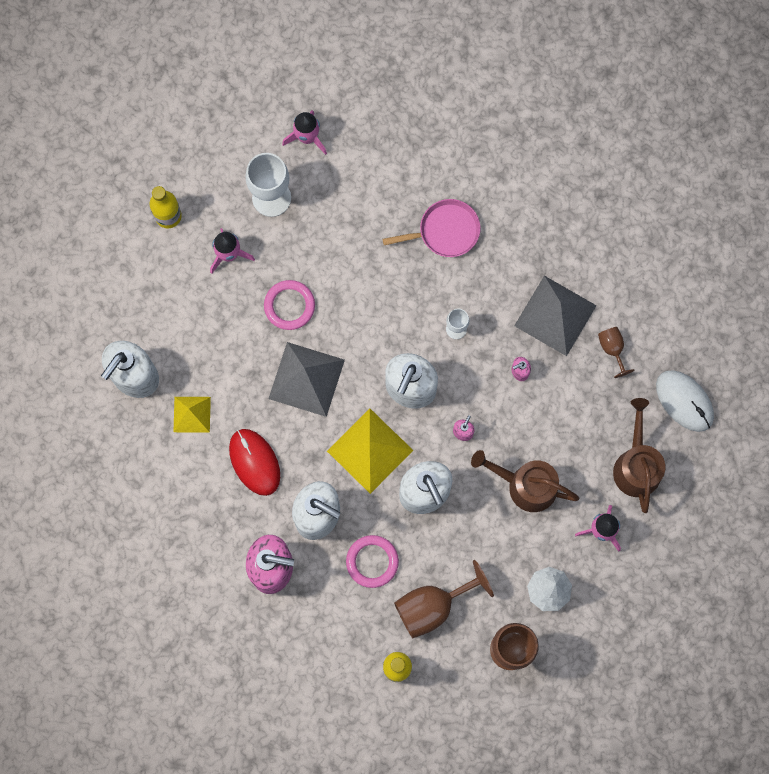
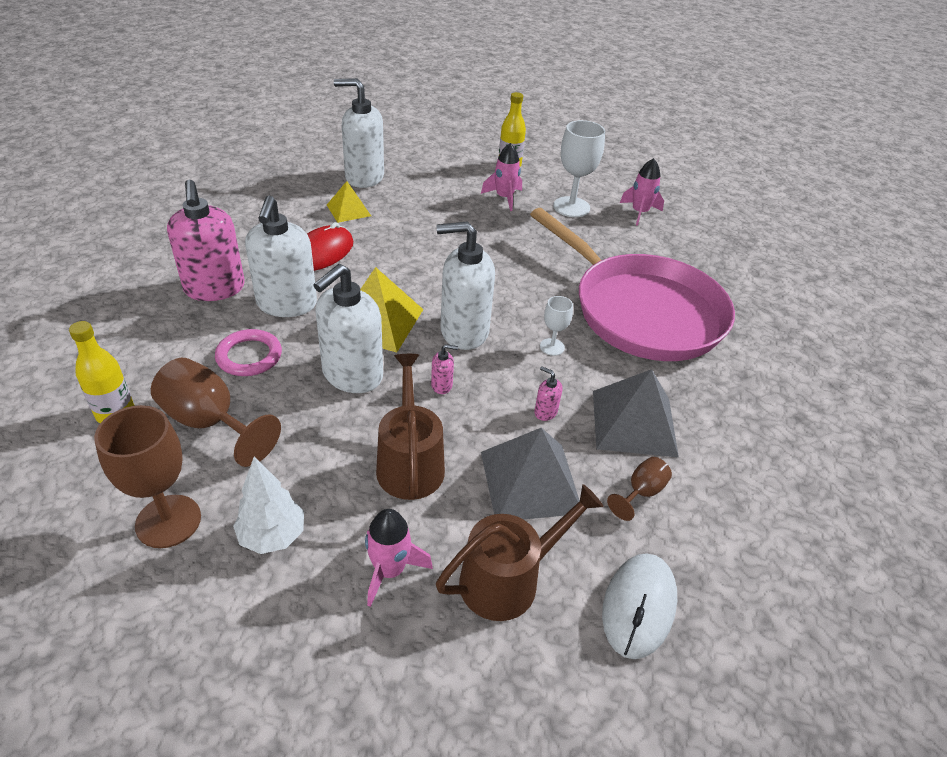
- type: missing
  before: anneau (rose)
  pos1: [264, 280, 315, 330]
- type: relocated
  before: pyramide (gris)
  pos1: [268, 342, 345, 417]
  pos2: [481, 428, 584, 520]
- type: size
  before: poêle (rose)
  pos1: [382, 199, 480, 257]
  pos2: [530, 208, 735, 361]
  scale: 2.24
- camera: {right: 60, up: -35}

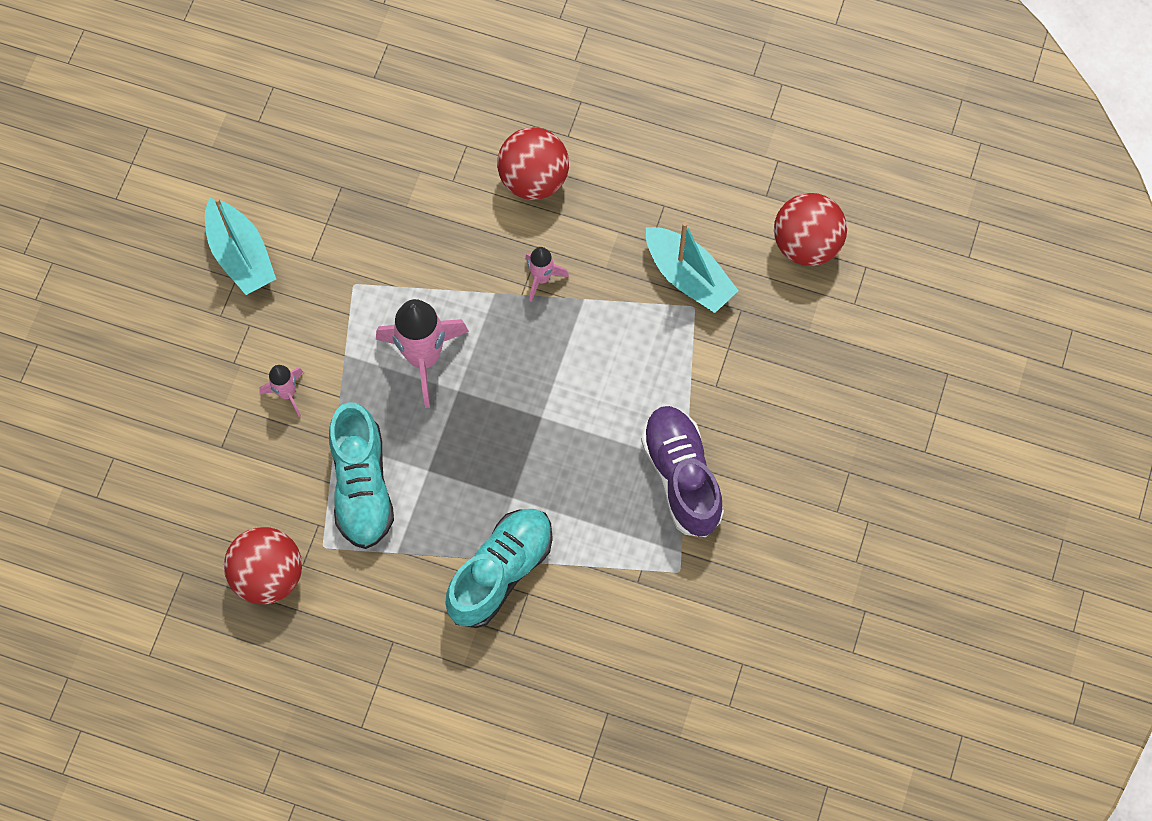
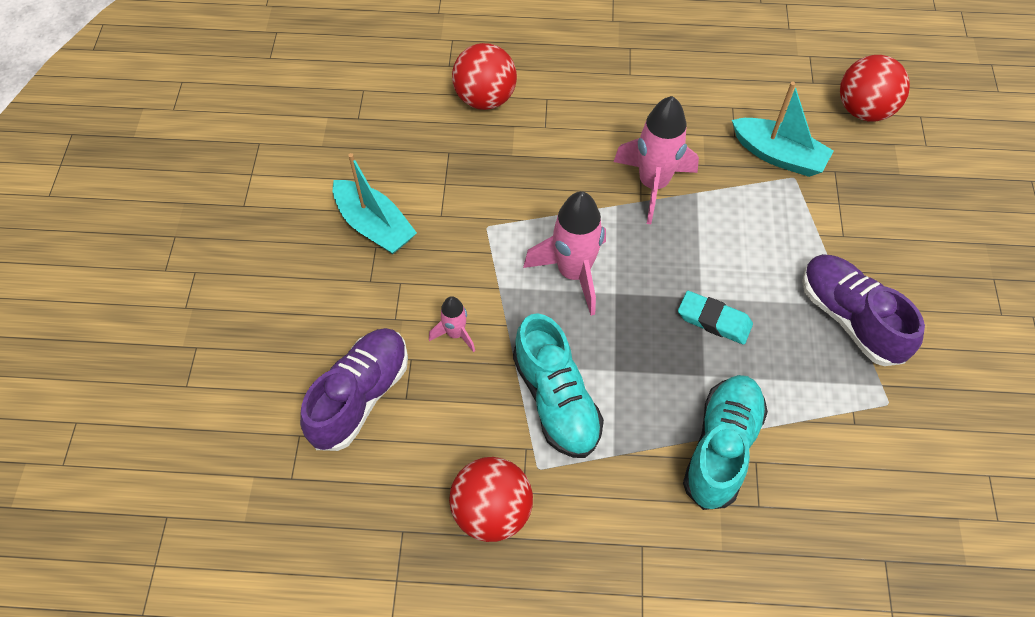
- type: appeared
  after: chaussure (violet)
  pos2: [300, 328, 408, 451]
- type: appeared
  after: gomme (turquoise)
  pos2: [678, 291, 753, 345]
- type: relocated
  before: balle (rouge)
  pos1: [497, 127, 569, 200]
  pos2: [452, 43, 517, 110]
- type: size
  before: fusée (rose)
  pos1: [525, 247, 569, 302]
  pos2: [613, 96, 699, 224]
  scale: 1.92
- camera: {right: -15, up: -10}

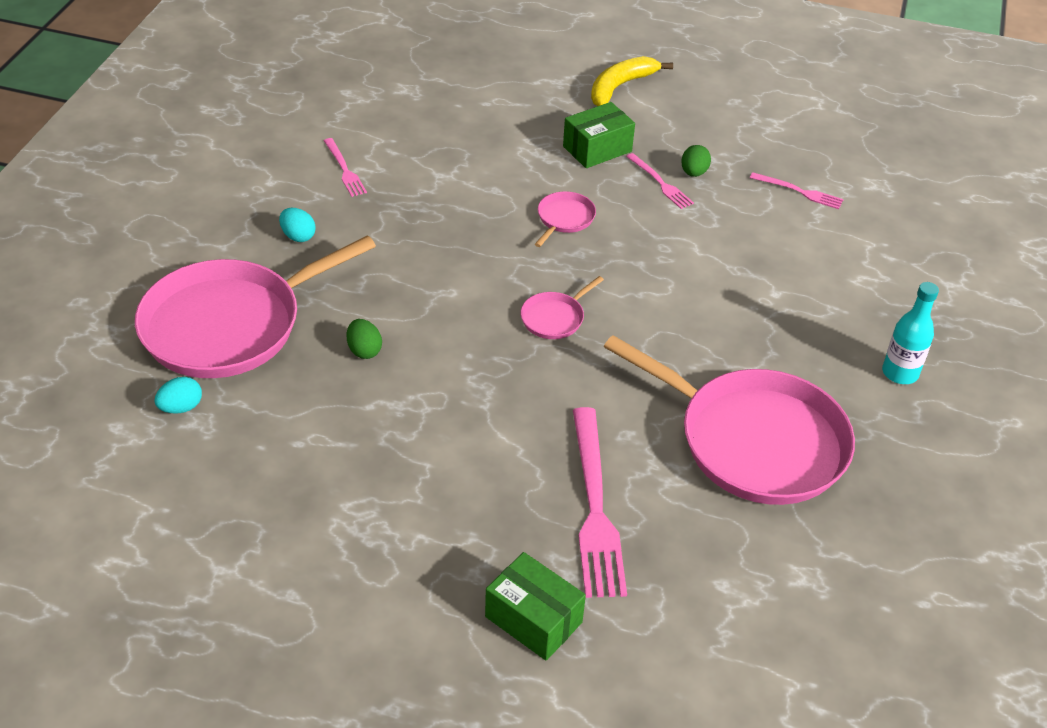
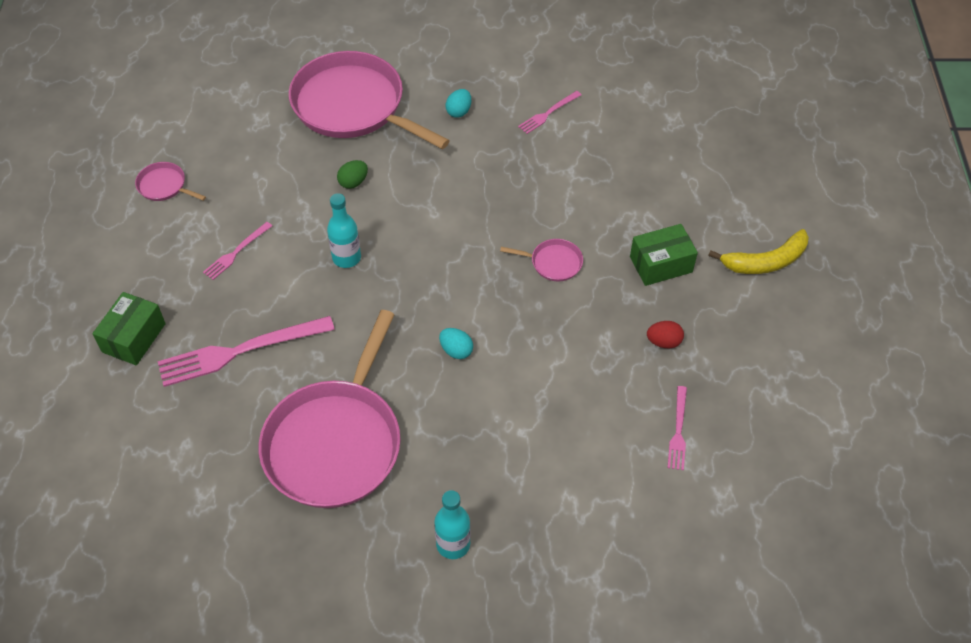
- type: appeared
  after: bouteille (turquoise)
  pos2: [327, 193, 361, 268]
- type: relocated
  before: œuf (turquoise)
  pos1: [154, 377, 202, 413]
  pos2: [439, 328, 473, 359]
- type: relocated
  before: poêle (rose)
  pos1: [521, 276, 604, 339]
  pos2: [135, 162, 206, 201]
- type: relocated
  before: fourchette (rose)
  pos1: [626, 153, 694, 209]
  pos2: [203, 222, 272, 280]
- type: colour
  before: œuf (vert)
  after: œuf (rouge)
  pos1: [681, 145, 711, 177]
  pos2: [647, 321, 684, 348]
- type: spun
  before: boîte (vert)
  pos1: [563, 102, 635, 168]
  pos2: [630, 224, 698, 286]
  turn: -60
- type: spun
  before: banane (jaune)
  pos1: [591, 56, 673, 106]
  pos2: [708, 229, 809, 274]
  turn: 135
- camera: {right: 75, up: 10}

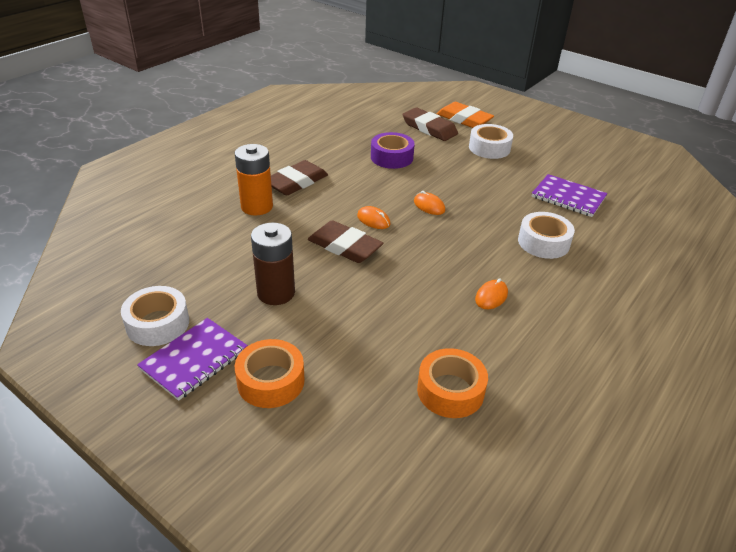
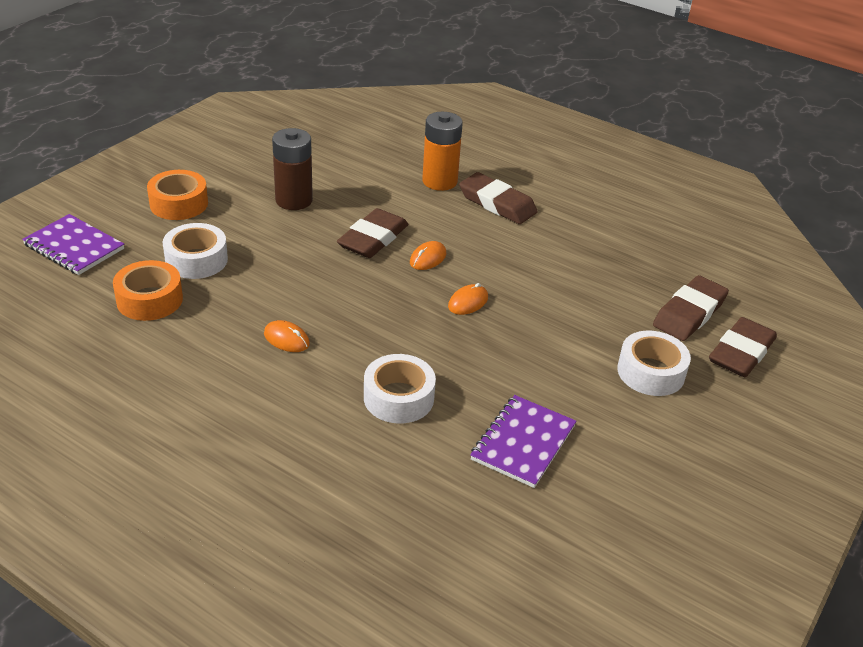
- type: missing
  before: ruban adhésif (violet)
  pos1: [371, 132, 415, 169]
- type: relocated
  before: ruban adhésif (blanc)
  pos1: [121, 286, 189, 346]
  pos2: [163, 223, 228, 279]
- type: relocated
  before: carnet (violet)
  pos1: [137, 318, 248, 401]
  pos2: [22, 214, 124, 275]
- type: colour
  before: gomme (orange)
  after: gomme (marron)
  pos1: [437, 102, 494, 128]
  pos2: [709, 317, 777, 377]
- camera: {right: 85, up: 0}

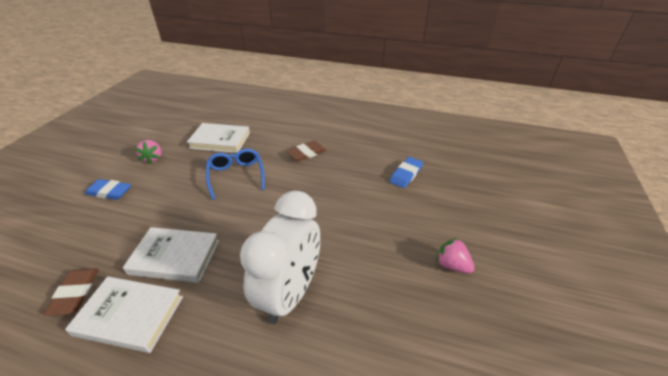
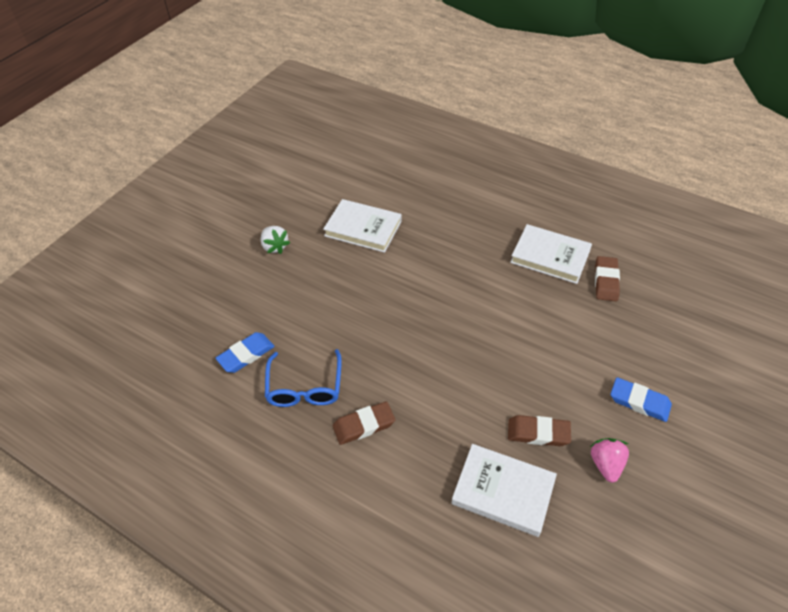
- type: missing
  before: réveil (blanc)
  pos1: [240, 191, 320, 324]
- type: appeared
  after: gomme (marron)
  pos2: [508, 415, 571, 446]
- type: relocated
  before: livre (blanc)
  pos1: [123, 227, 219, 283]
  pos2: [323, 199, 402, 253]
- type: relocated
  before: lunettes (bleu)
  pos1: [206, 149, 265, 200]
  pos2: [265, 349, 342, 407]
- type: colour
  before: fraise (rose)
  after: fraise (blanc)
  pos1: [436, 237, 475, 274]
  pos2: [261, 226, 290, 254]
- camera: {right: -165, up: 10}

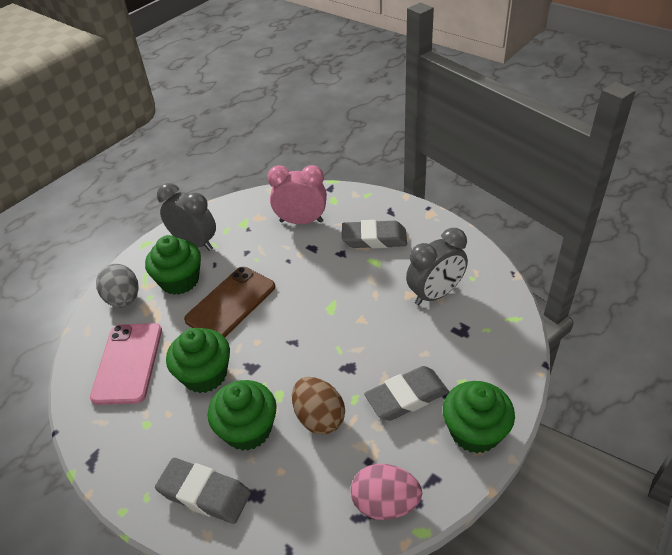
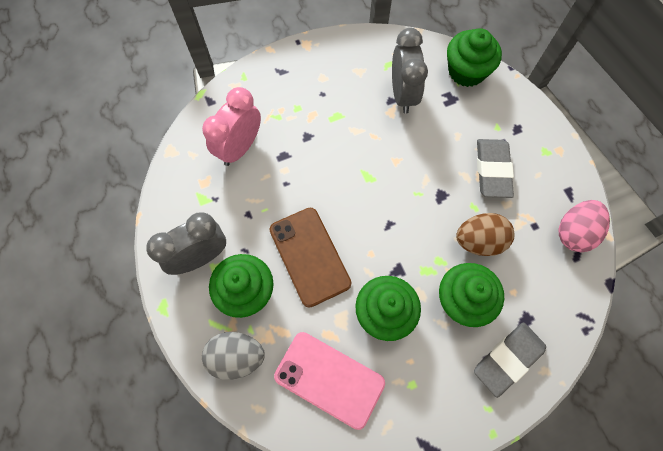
- type: missing
  before: gomme (gris)
  pos1: [342, 220, 407, 248]
- type: relocated
  before: muffin (vert)
  pos1: [443, 381, 515, 453]
  pos2: [447, 28, 502, 87]
- camera: {right: -65, up: 25}

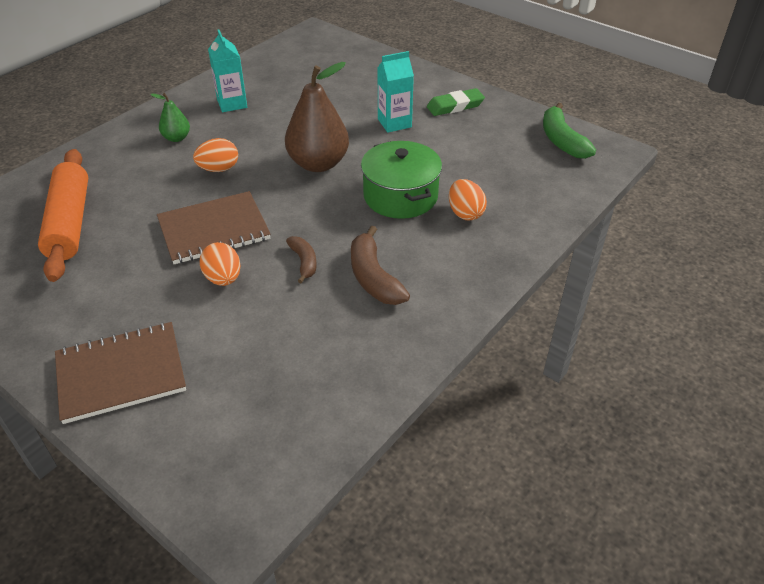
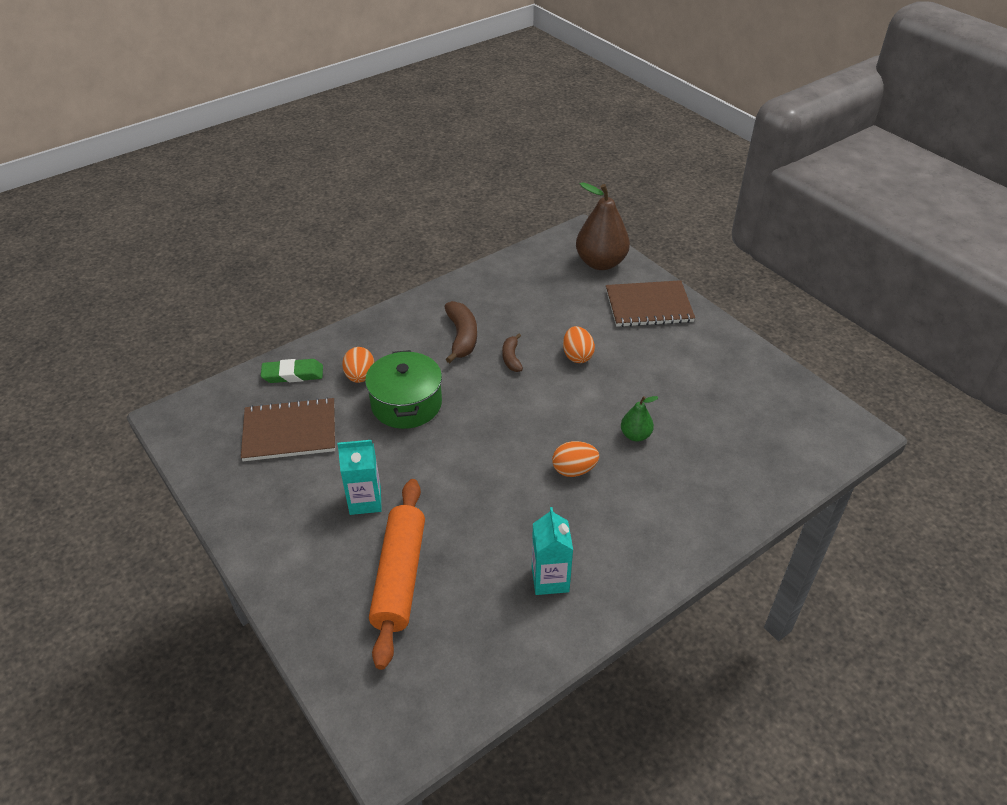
- type: missing
  before: banane (vert)
  pos1: [543, 103, 596, 159]
- type: relocated
  before: rouleau à pâtisserie (orange)
  pos1: [38, 149, 88, 282]
  pos2: [369, 479, 425, 670]
- type: relocated
  before: poire (vert)
  pos1: [150, 93, 190, 142]
  pos2: [621, 396, 659, 442]
- type: relocated
  before: carnet (marron)
  pos1: [157, 191, 270, 264]
  pos2: [241, 397, 335, 461]
- type: relocated
  before: poire (marron)
  pos1: [285, 62, 349, 172]
  pos2: [576, 182, 630, 270]
- type: relocated
  before: gomme (vert)
  pos1: [427, 88, 485, 116]
  pos2: [261, 359, 323, 383]
- camera: {right: -165, up: 0}

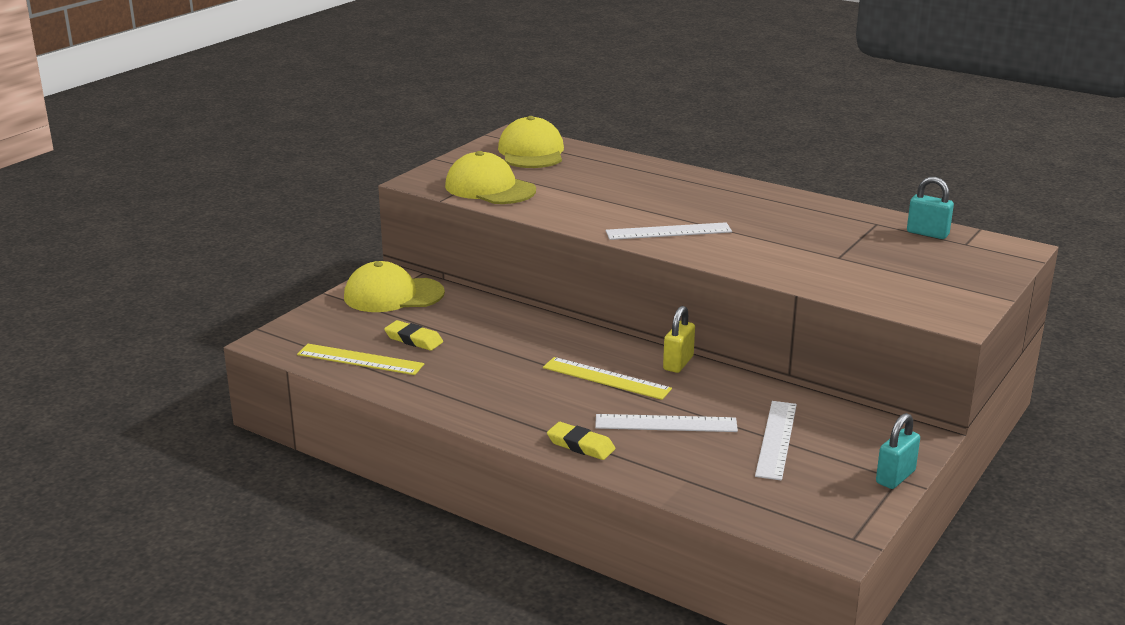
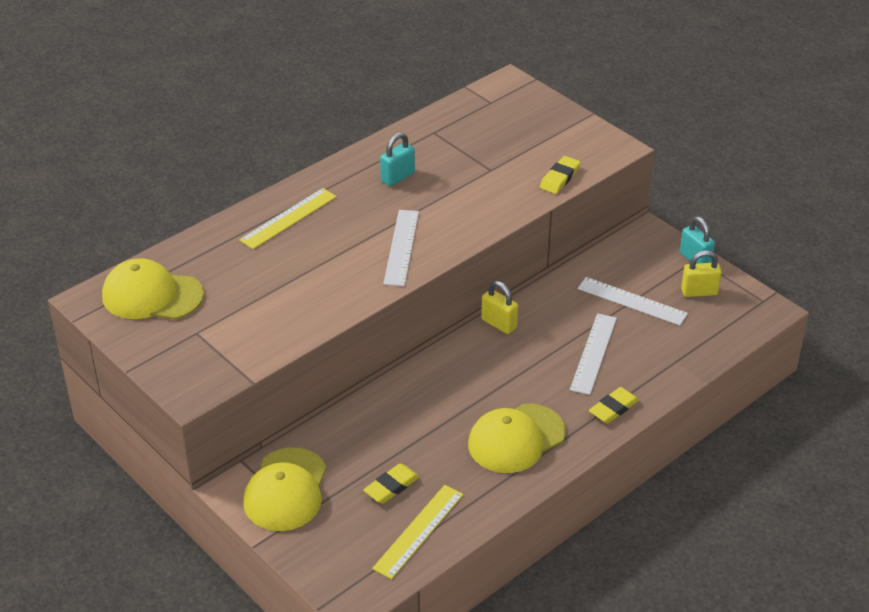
- type: appeared
  after: gomme (jaune)
  pos2: [540, 156, 581, 194]
- type: appeared
  after: cadenas (jaune)
  pos2: [681, 251, 722, 297]
- type: relocated
  before: casquette (jaune)
  pos1: [445, 151, 536, 204]
  pos2: [468, 404, 566, 473]
- type: relocated
  before: règle (jaune)
  pos1: [543, 357, 672, 400]
  pos2: [239, 188, 337, 249]
- type: relocated
  before: cadenas (turquoise)
  pos1: [907, 177, 954, 239]
  pos2: [380, 132, 415, 186]
- camera: {right: -75, up: 15}

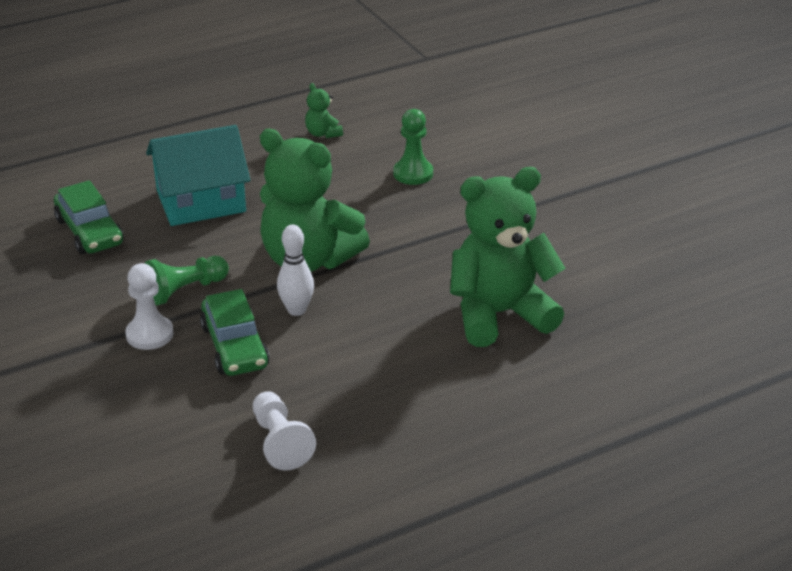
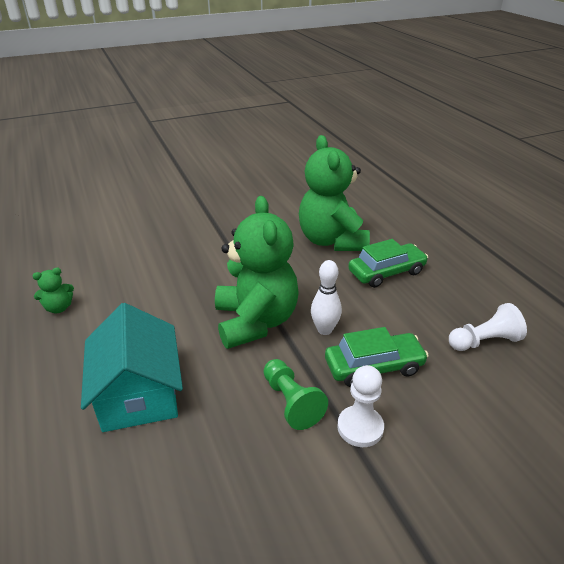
- type: missing
  before: pion (vert)
  pos1: [393, 109, 433, 185]
- type: relocated
  before: voiture (vert)
  pos1: [54, 180, 124, 254]
  pos2: [348, 239, 428, 288]
- type: spun
  before: ours en peluche (vert)
  pos1: [260, 129, 370, 272]
  pos2: [215, 196, 299, 349]
  turn: -45
- camera: {right: -85, up: 0}

